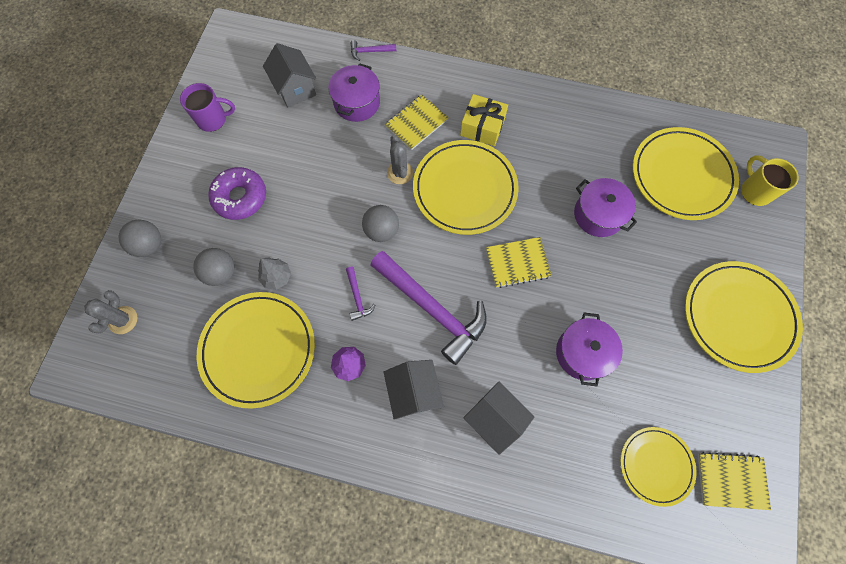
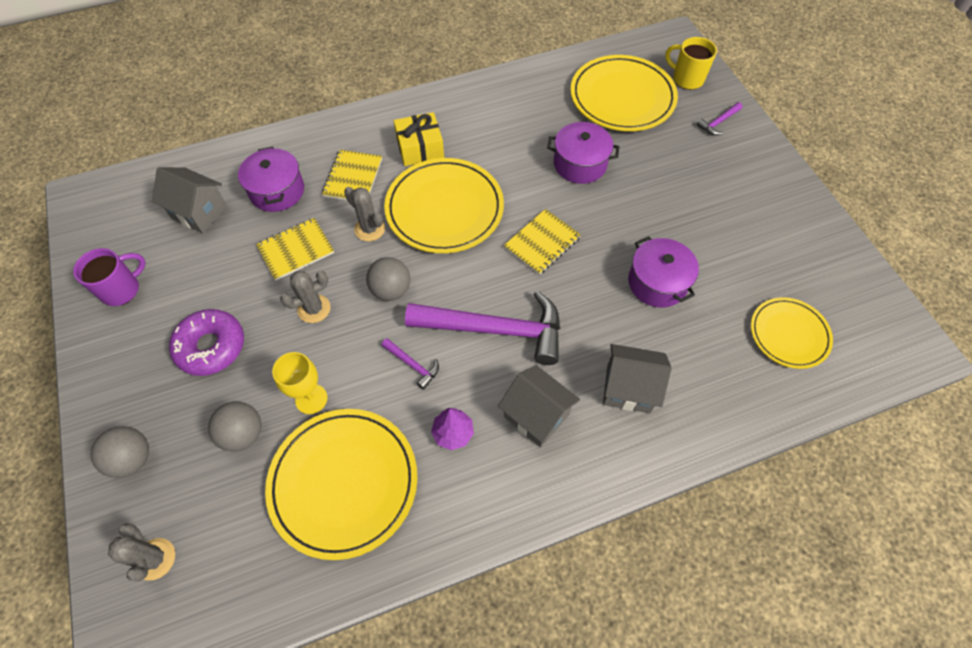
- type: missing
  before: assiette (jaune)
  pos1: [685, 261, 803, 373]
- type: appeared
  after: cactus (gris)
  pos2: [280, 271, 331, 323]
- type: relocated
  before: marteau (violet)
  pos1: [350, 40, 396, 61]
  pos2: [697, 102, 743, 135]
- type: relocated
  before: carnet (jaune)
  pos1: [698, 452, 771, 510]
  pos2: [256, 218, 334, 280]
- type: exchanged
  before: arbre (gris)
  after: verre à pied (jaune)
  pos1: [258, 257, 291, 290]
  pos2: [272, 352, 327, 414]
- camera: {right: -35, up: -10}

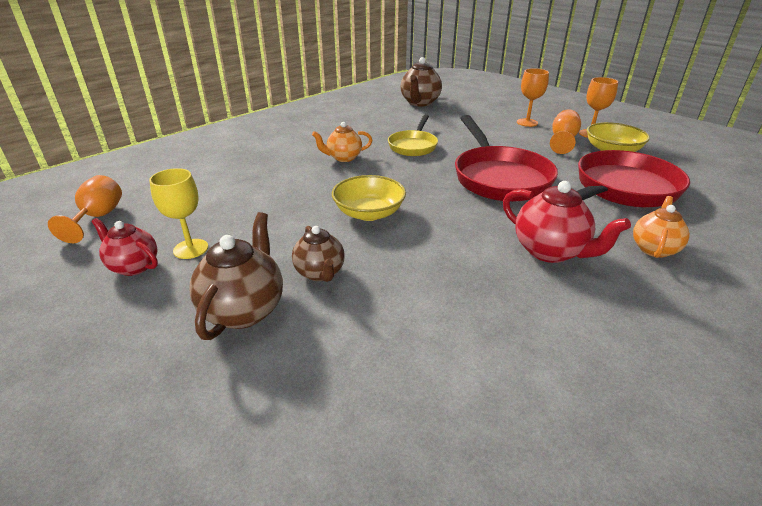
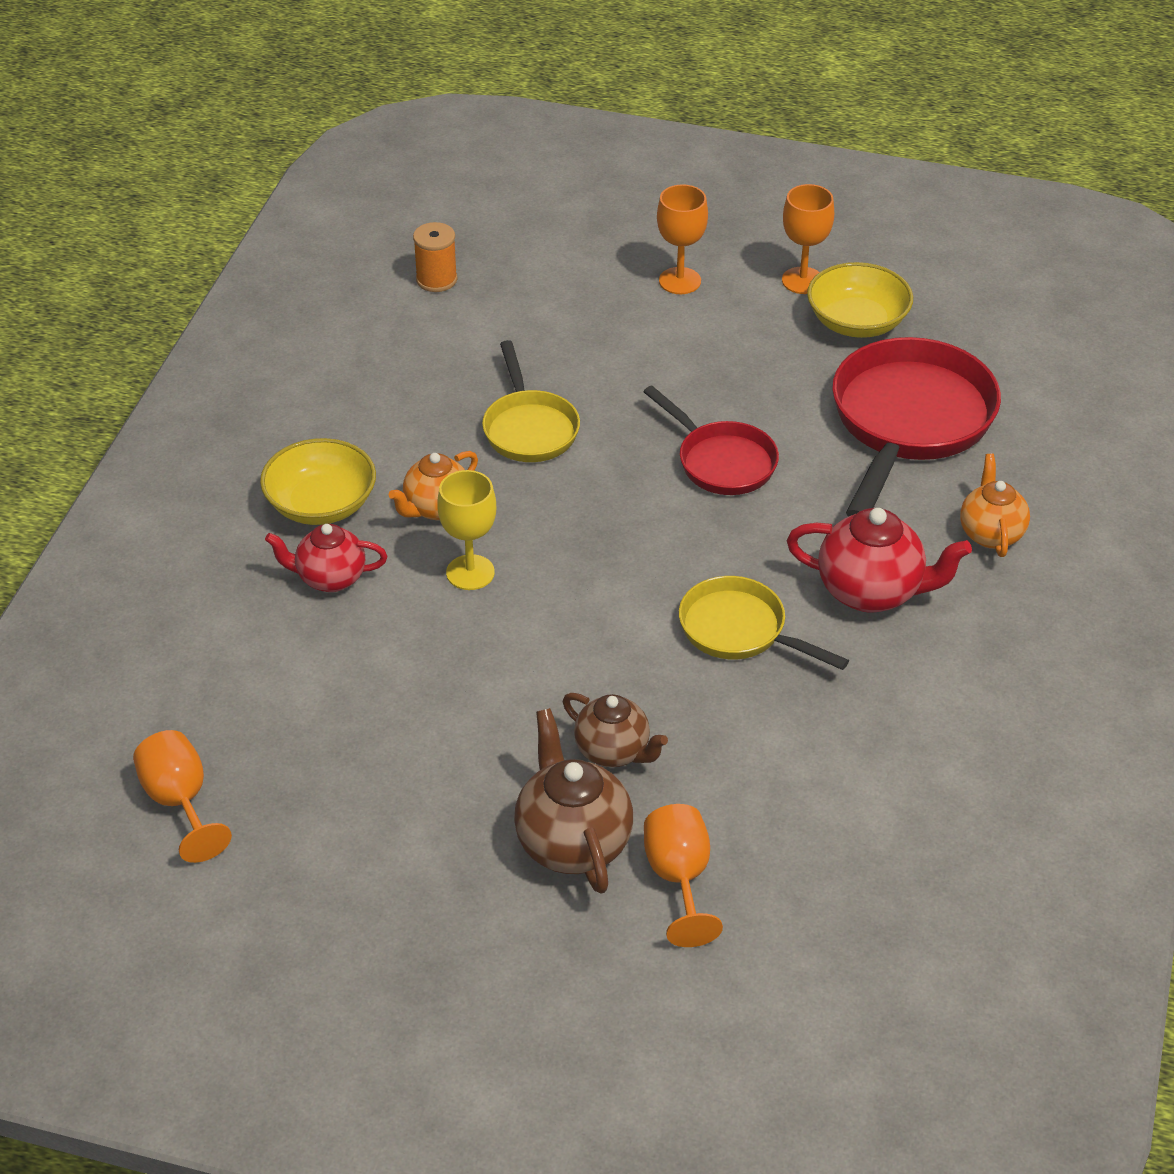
- type: appeared
  after: poêle (jaune)
  pos2: [679, 576, 849, 670]
- type: relocated
  before: théière (rouge)
  pos1: [91, 218, 158, 276]
  pos2: [265, 524, 387, 592]
- type: relocated
  before: verre à pied (jaune)
  pos1: [149, 168, 208, 259]
  pos2: [437, 470, 496, 590]
- type: relocated
  before: bol (jaune)
  pos1: [332, 175, 406, 221]
  pos2: [260, 438, 376, 525]
- type: relocated
  before: verre à pied (orange)
  pos1: [550, 109, 581, 154]
  pos2: [644, 804, 723, 947]
- type: exchanged
  before: théière (marron)
  after: bobine (orange)
  pos1: [401, 57, 442, 106]
  pos2: [413, 222, 457, 292]
- type: size
  before: poêle (rouge)
  pos1: [455, 115, 558, 202]
  pos2: [643, 386, 779, 495]
  scale: 0.58
- camera: {right: -30, up: 10}

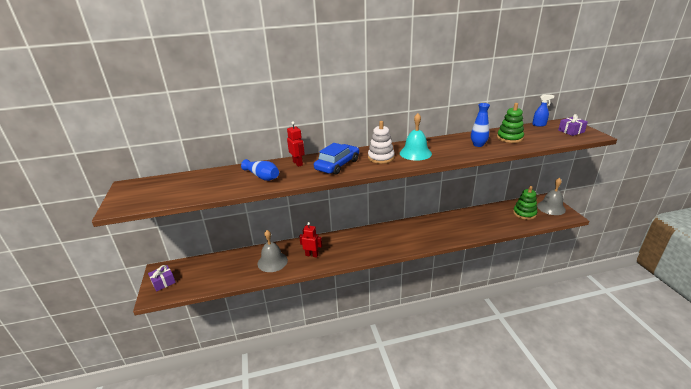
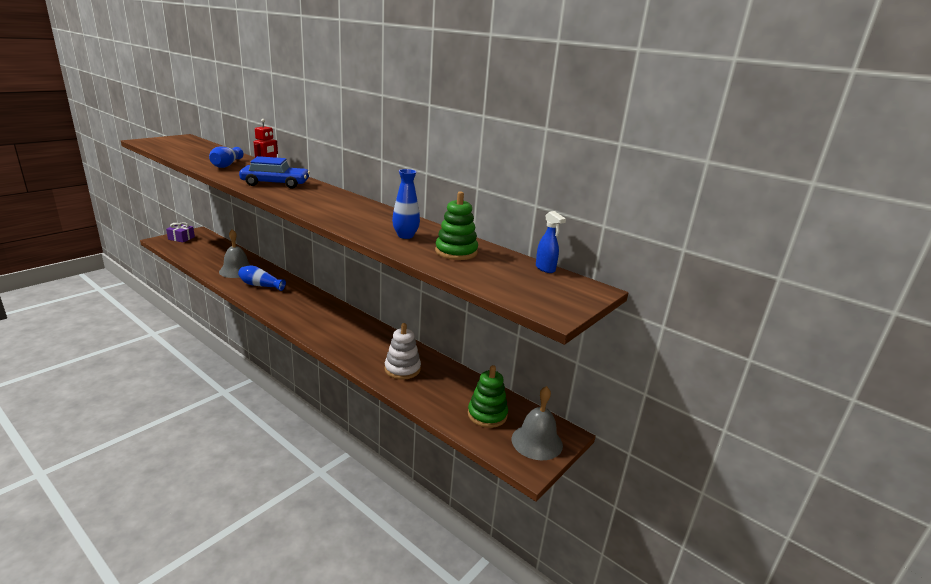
- type: missing
  before: cloche (turquoise)
  pos1: [400, 113, 432, 161]
- type: missing
  before: cadeau (violet)
  pos1: [558, 114, 588, 136]
- type: relocated
  before: jouet à empiler (blanc)
  pos1: [368, 121, 395, 164]
  pos2: [385, 323, 421, 380]
- type: exchanged
  before: robot (rouge)
  after: vase (bleu)
  pos1: [299, 222, 322, 258]
  pos2: [238, 265, 286, 291]
- camera: {right: 50, up: -5}

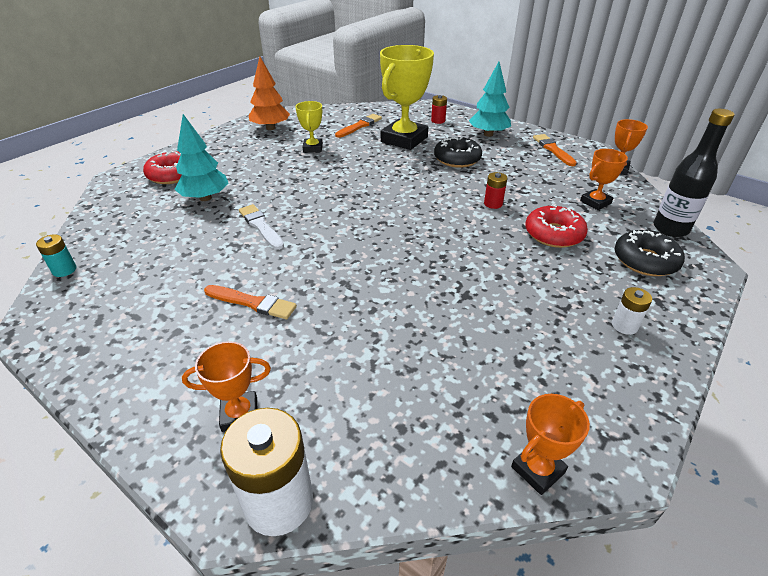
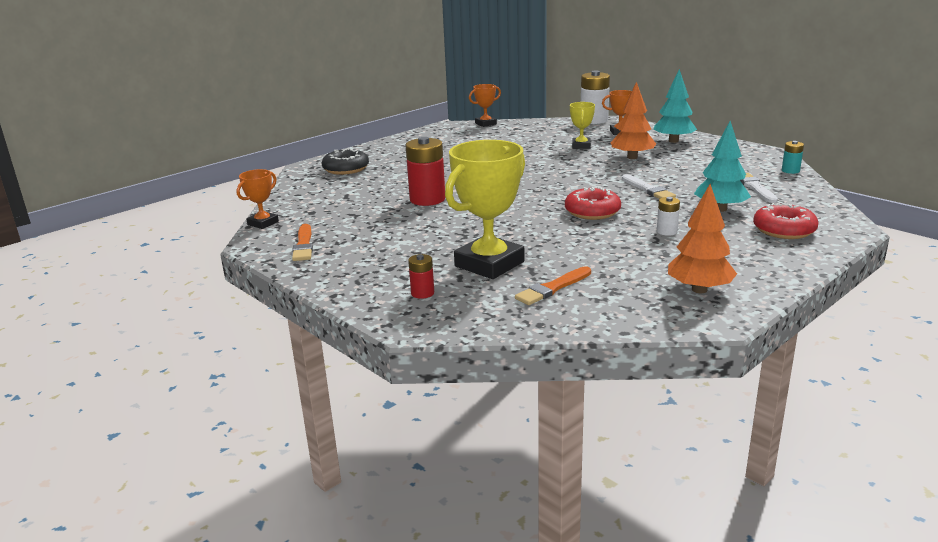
- type: missing
  before: beignet (noir)
  pos1: [434, 137, 482, 168]
- type: missing
  before: trophée (orange)
  pos1: [580, 149, 628, 210]
- type: missing
  before: bouteille (noir)
  pos1: [654, 109, 734, 237]
- type: appeared
  after: pinceau (blanc)
  pos2: [740, 173, 778, 203]
- type: relocated
  before: trophée (jaune)
  pos1: [295, 101, 323, 152]
  pos2: [570, 102, 595, 149]
- type: relocated
  before: arbre (turquoise)
  pos1: [469, 62, 511, 137]
  pos2: [653, 69, 697, 143]
- type: relocated
  before: beignet (rouge)
  pos1: [525, 204, 588, 248]
  pos2: [565, 187, 621, 220]
- type: relocated
  before: pile (blanc)
  pos1: [612, 287, 652, 335]
  pos2: [657, 197, 680, 236]
- type: exchanged
  before: pinceau (orange)
  after: arbre (orange)
  pos1: [204, 285, 297, 319]
  pos2: [610, 82, 656, 159]
- type: size
  before: pile (rouge)
  pos1: [484, 172, 507, 209]
  pos2: [405, 137, 446, 206]
  scale: 1.99
- camera: {right: -170, up: -15}

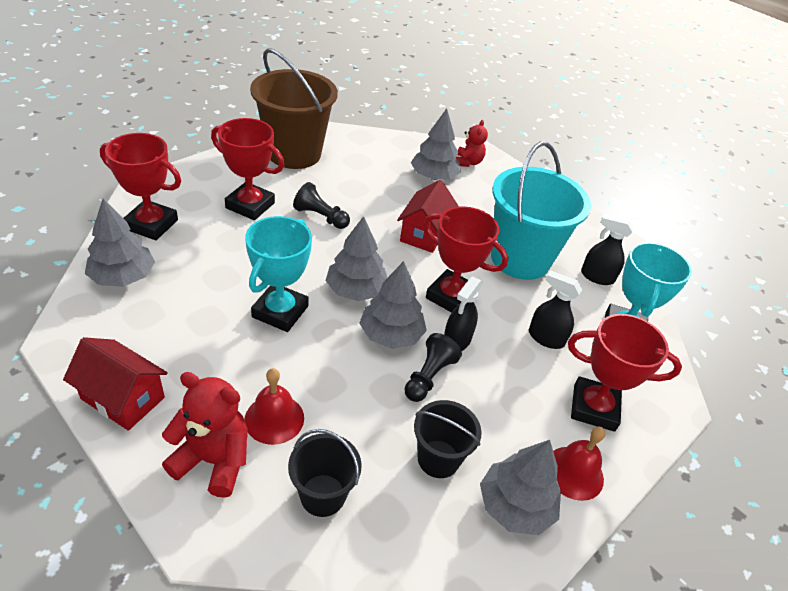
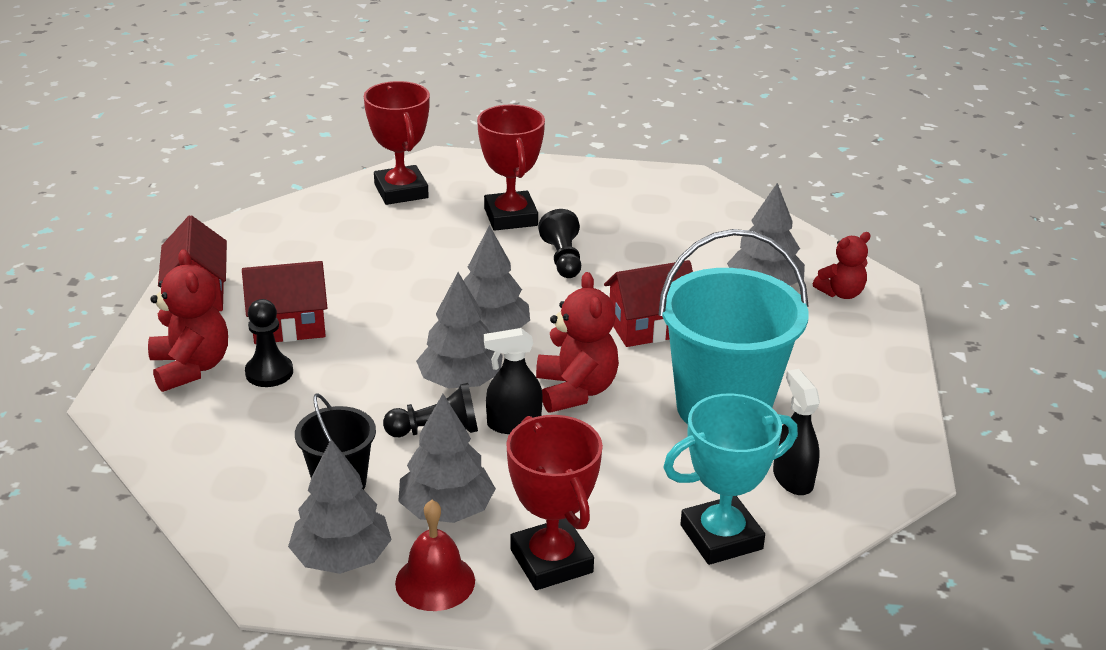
- type: missing
  before: trophée (turquoise)
  pos1: [245, 216, 312, 332]
- type: missing
  before: seau (marron)
  pos1: [250, 48, 338, 169]
- type: missing
  before: seau (noir)
  pos1: [288, 429, 362, 517]
- type: missing
  before: vaporisateur (noir)
  pos1: [529, 271, 582, 349]
- type: appeared
  after: maison (rouge)
  pos2: [242, 261, 327, 344]
- type: relocated
  before: arbre (gris)
  pos1: [85, 198, 155, 287]
  pos2: [398, 394, 496, 523]
- type: exchanged
  before: cloche (rouge)
  after: pion (noir)
  pos1: [244, 368, 304, 445]
  pos2: [245, 299, 293, 387]
- type: exchanged
  before: trophée (rouge)
  after: ours en peluche (rouge)
  pos1: [424, 206, 509, 313]
  pos2: [536, 272, 619, 413]
- camera: {right: 55, up: -10}

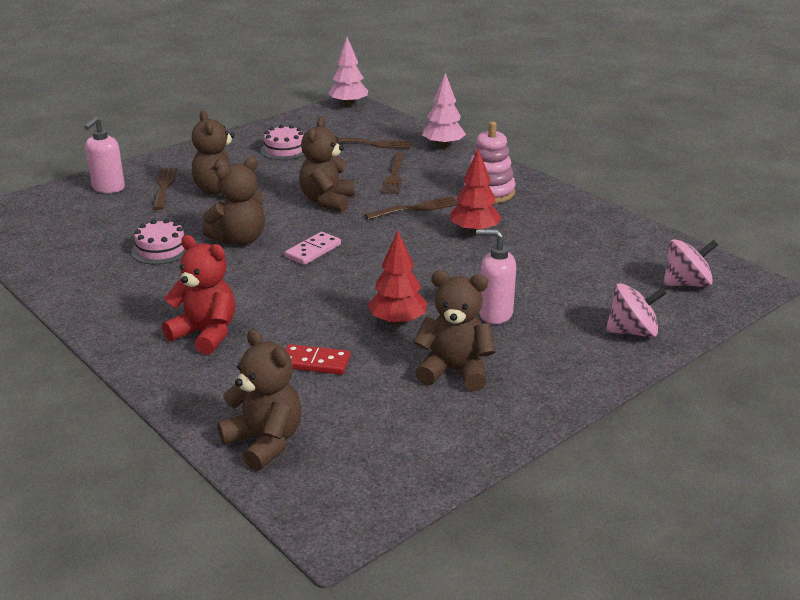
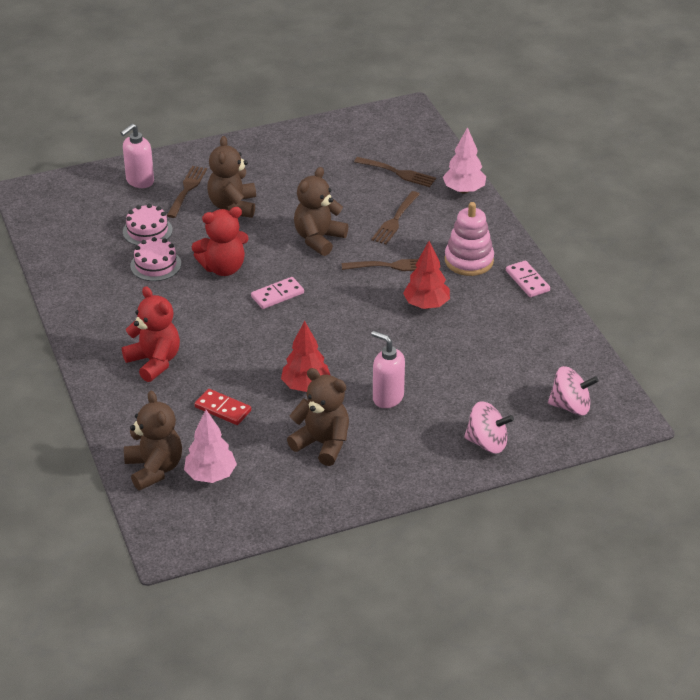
- type: appeared
  after: domino (rose)
  pos2: [506, 260, 550, 297]
- type: relocated
  before: gâteau (rose)
  pos1: [260, 125, 304, 160]
  pos2: [123, 204, 173, 245]
- type: relocated
  before: arbre (rose)
  pos1: [328, 37, 368, 107]
  pos2: [184, 410, 237, 483]
- type: colour
  before: ours en peluche (marron)
  after: ours en peluche (rouge)
  pos1: [203, 157, 265, 245]
  pos2: [191, 207, 249, 276]
- camera: {right: 20, up: 10}

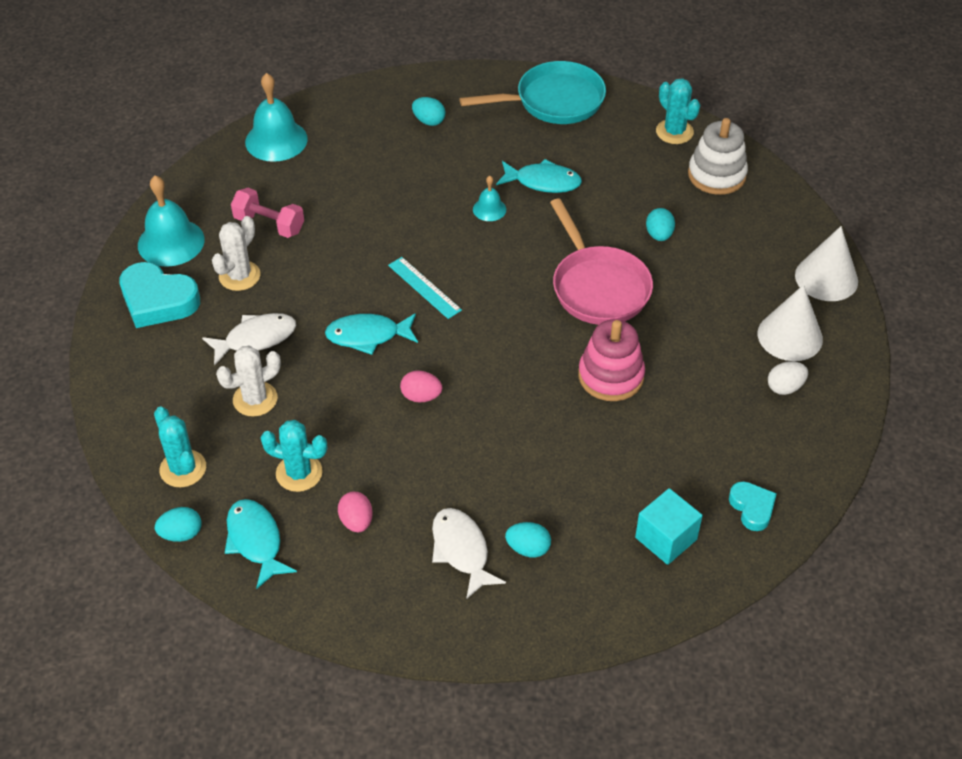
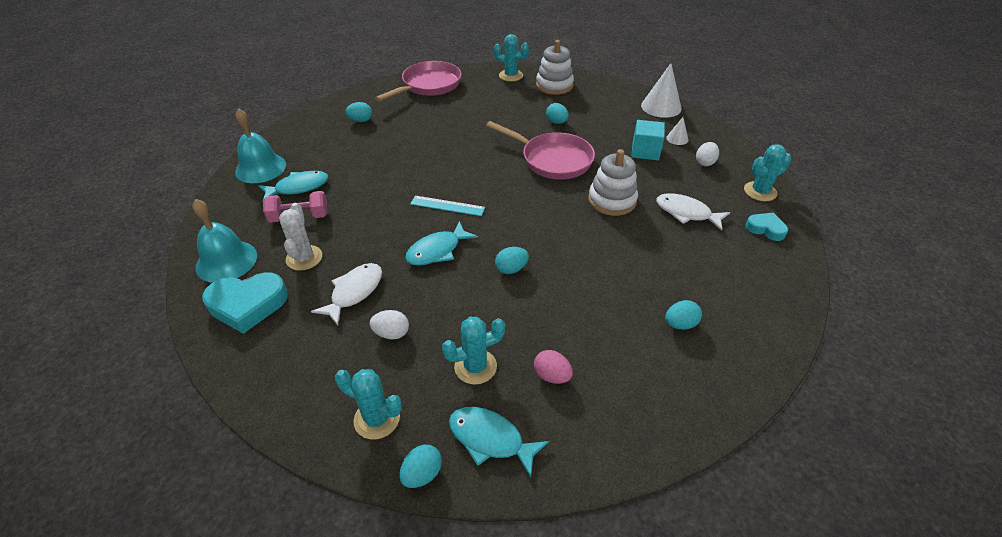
- type: missing
  before: cloche (turquoise)
  pos1: [473, 176, 506, 221]
- type: appeared
  after: cactus (turquoise)
  pos2: [744, 144, 791, 201]
- type: relocated
  before: poisson (blanc)
  pos1: [432, 508, 506, 599]
  pos2: [656, 193, 730, 231]
- type: relocated
  before: poisson (turquoise)
  pos1: [496, 159, 582, 193]
  pos2: [258, 171, 328, 202]
- type: relocated
  before: cube (turquoise)
  pos1: [635, 488, 703, 565]
  pos2: [631, 120, 665, 160]
- type: exchanged
  before: cactus (blanc)
  after: œuf (blanc)
  pos1: [216, 346, 281, 417]
  pos2: [370, 310, 409, 340]
- type: colour
  before: œuf (rose)
  after: œuf (turquoise)
  pos1: [400, 370, 442, 402]
  pos2: [495, 247, 529, 274]
- type: colour
  before: poêle (turquoise)
  after: poêle (rose)
  pos1: [459, 61, 606, 124]
  pos2: [375, 61, 462, 102]
- type: colour
  before: jouet à empiler (rose)
  after: jouet à empiler (blanc)
  pos1: [578, 320, 645, 401]
  pos2: [588, 149, 638, 216]
- type: size
  before: cône (blanc)
  pos1: [758, 285, 823, 361]
  pos2: [666, 117, 689, 145]
  scale: 0.51
- camera: {right: -35, up: -5}

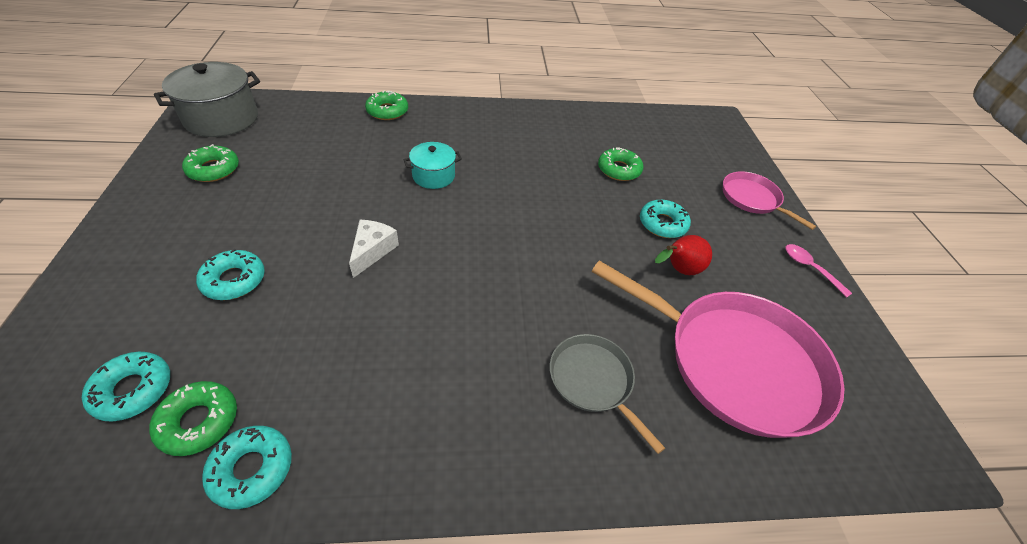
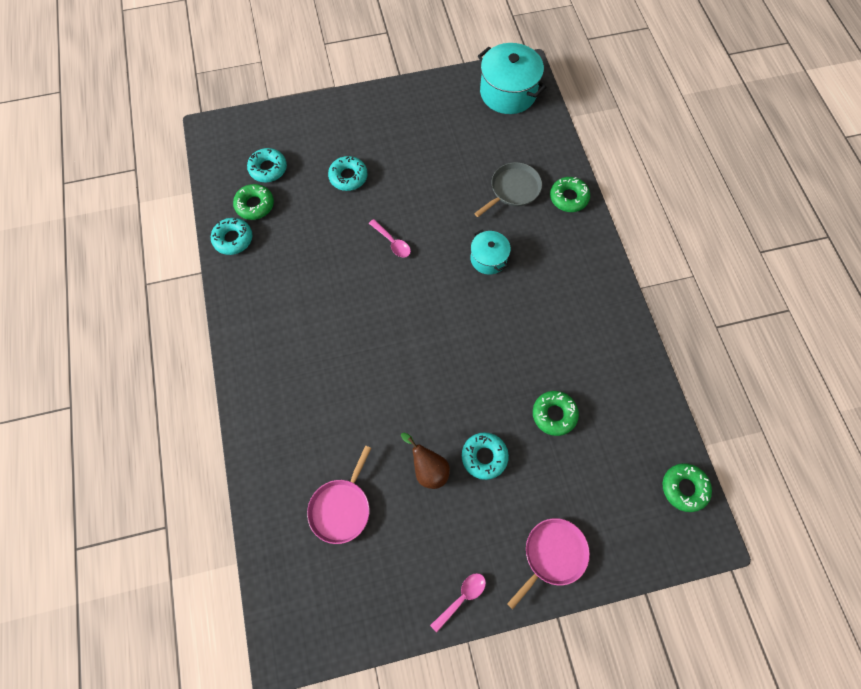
- type: relocated
  before: beignet (vert)
  pos1: [182, 144, 239, 182]
  pos2: [662, 463, 712, 512]
- type: relocated
  before: poêle (gris)
  pos1: [550, 334, 665, 454]
  pos2: [474, 162, 542, 217]
- type: exchanged
  before: fromage (blanc)
  after: cuillère (rose)
  pos1: [349, 220, 399, 278]
  pos2: [369, 219, 411, 258]
- type: colour
  before: marmite (gris)
  after: marmite (turquoise)
  pos1: [154, 62, 260, 137]
  pos2: [478, 43, 547, 114]
- type: colour
  before: poire (rouge)
  after: poire (marron)
  pos1: [655, 235, 712, 275]
  pos2: [401, 433, 450, 489]
- type: size
  before: poêle (rose)
  pos1: [592, 260, 845, 438]
  pos2: [307, 445, 371, 544]
  scale: 0.51
- camera: {right: 85, up: 20}

